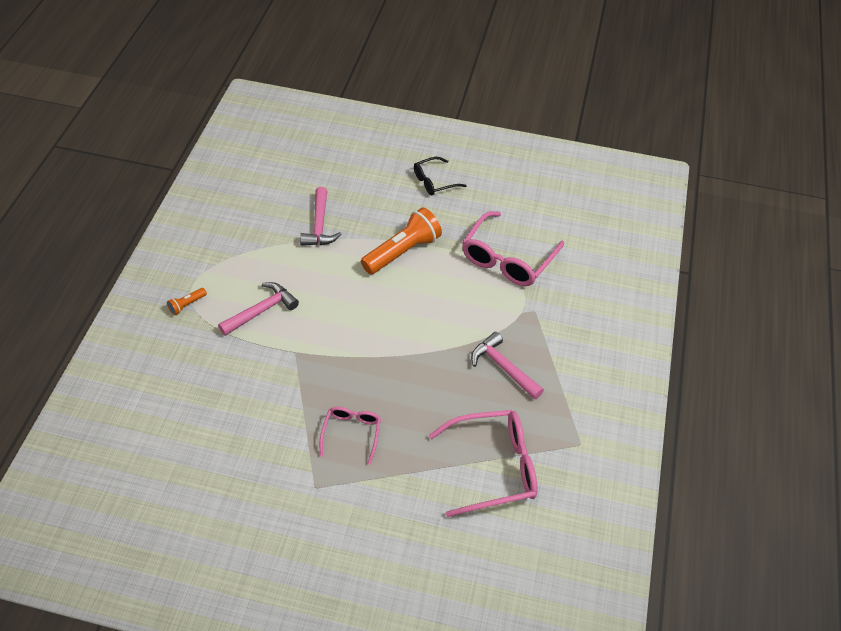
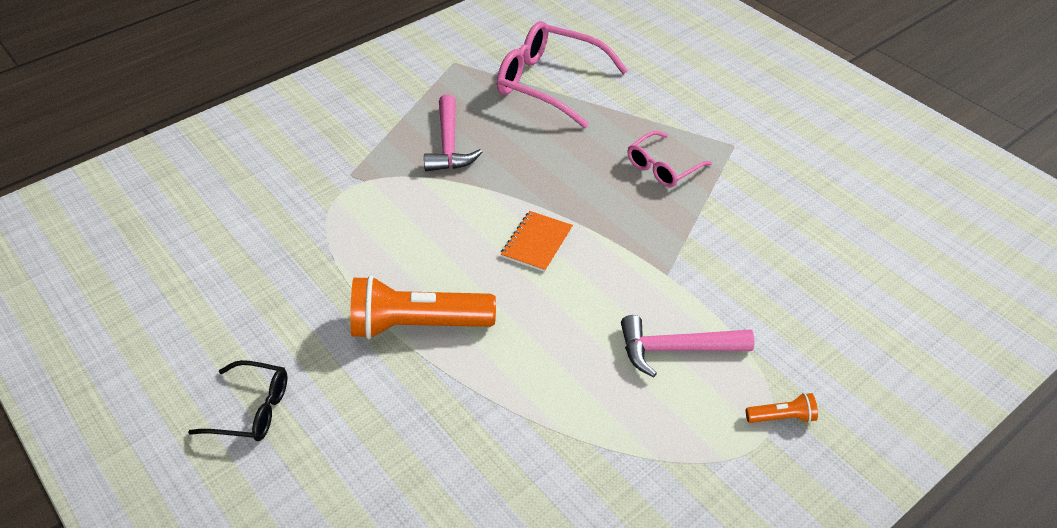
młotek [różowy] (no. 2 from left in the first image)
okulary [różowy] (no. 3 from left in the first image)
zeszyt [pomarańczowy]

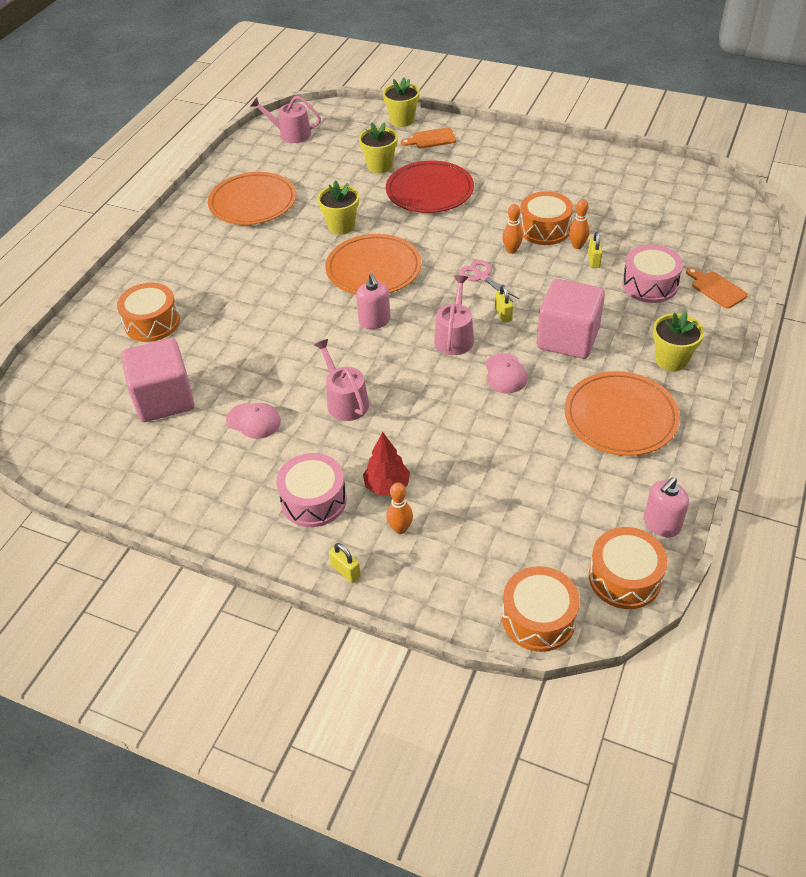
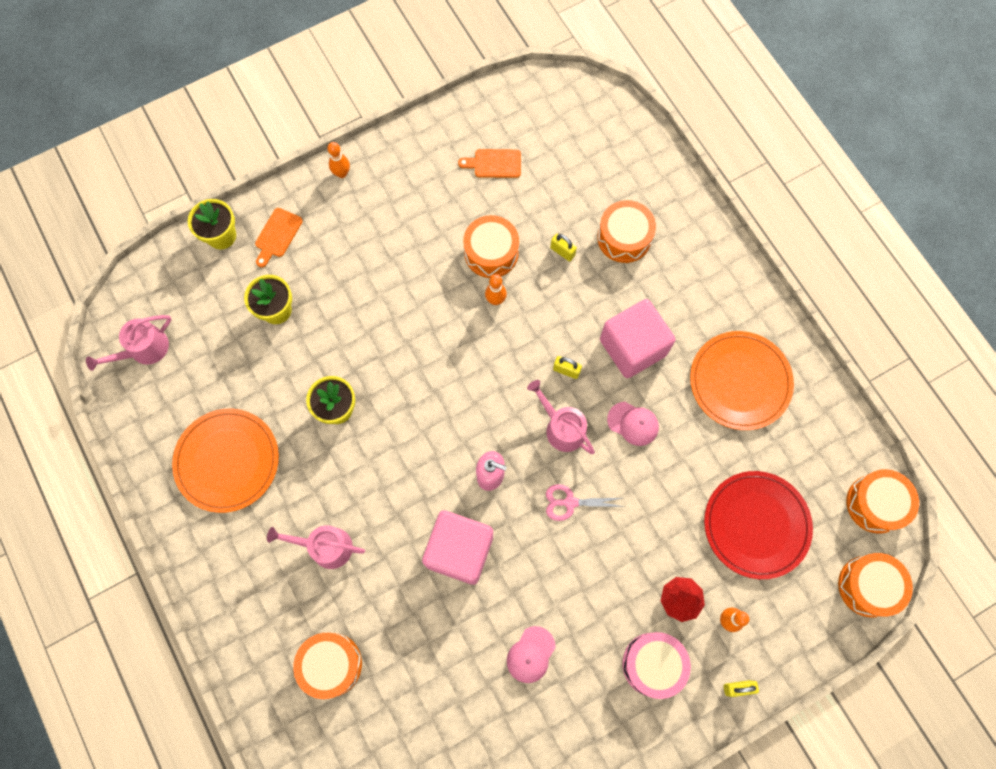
talerz [czerwony]
kręgiel [pomarańczowy] (no. 1 from left)
talerz [pomarańczowy] (no. 2 from left in the first image)
bęben [pomarańczowy] (no. 3 from left)
nożyczki [różowy]
deska do krojenia [pomarańczowy] (no. 2 from left)
doniczka [żółty] (no. 4 from left in the first image)
sześcian [różowy] (no. 1 from left)
konewka [różowy] (no. 2 from left)
czapka [różowy] (no. 1 from left)
dozownik mydła [różowy] (no. 2 from left in the first image)

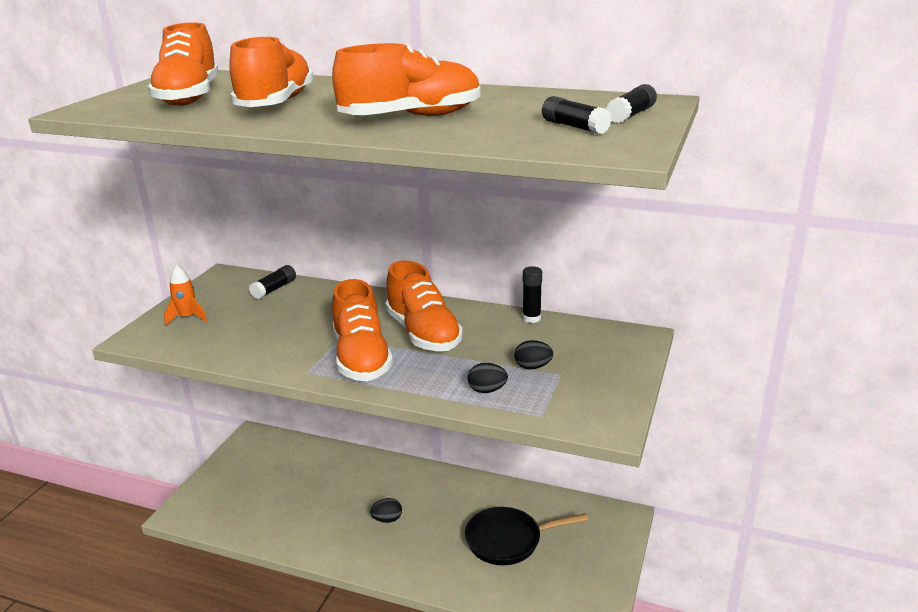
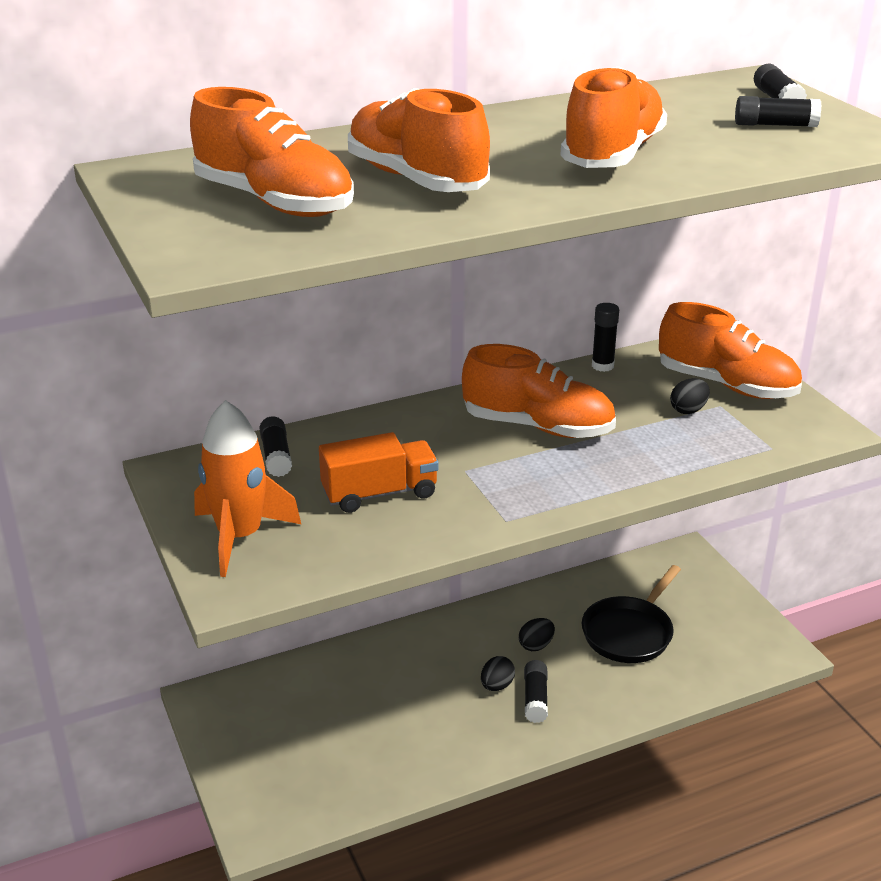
rakieta [pomarańczowy]
but [pomarańczowy] (no. 5 from left)
jajko [czarny] (no. 2 from left)
ciężarówka [pomarańczowy]
klej w sztyfcie [czarny] (no. 2 from left)

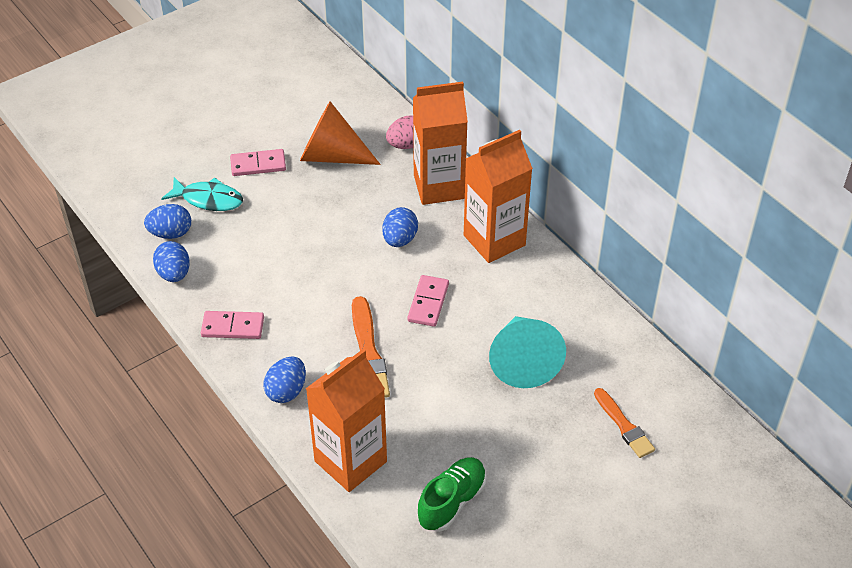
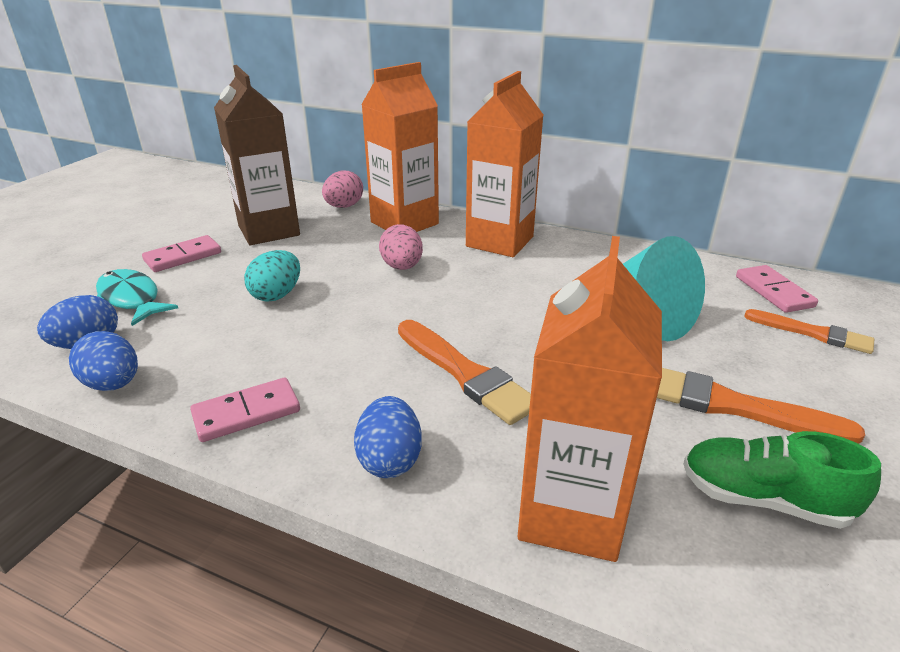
karton mleka [brązowy]
ryba [turkusowy]
jajko [różowy] (no. 2 from left)
kostka domina [różowy] (no. 3 from left)
but [zielony]
jajko [turkusowy]
pędzel [pomarańczowy] (no. 2 from left)

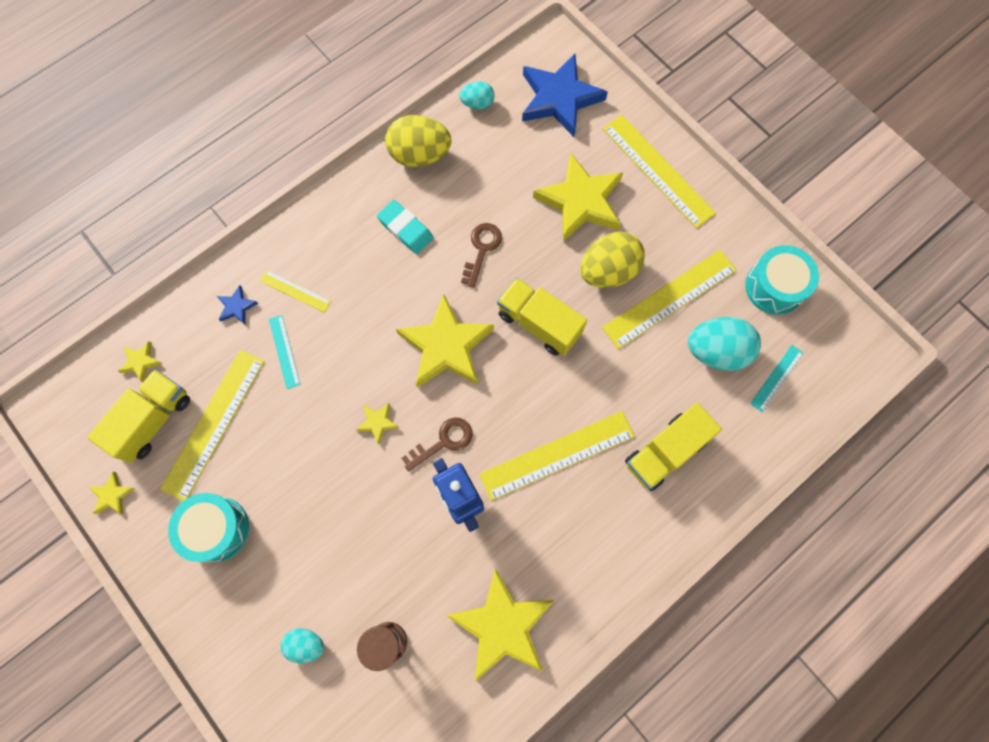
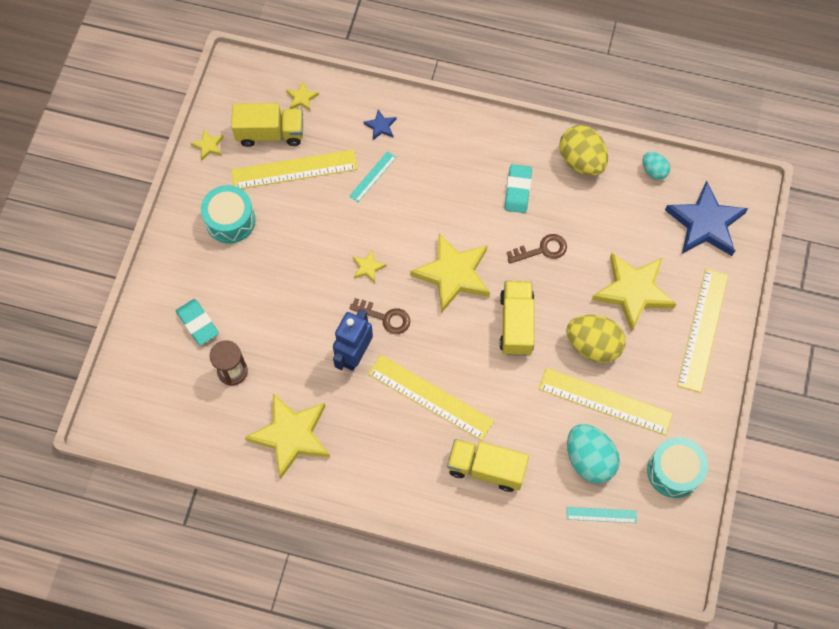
linijka [żółty] (no. 2 from left in the first image)
gumka do mazania [turkusowy] (no. 1 from left)

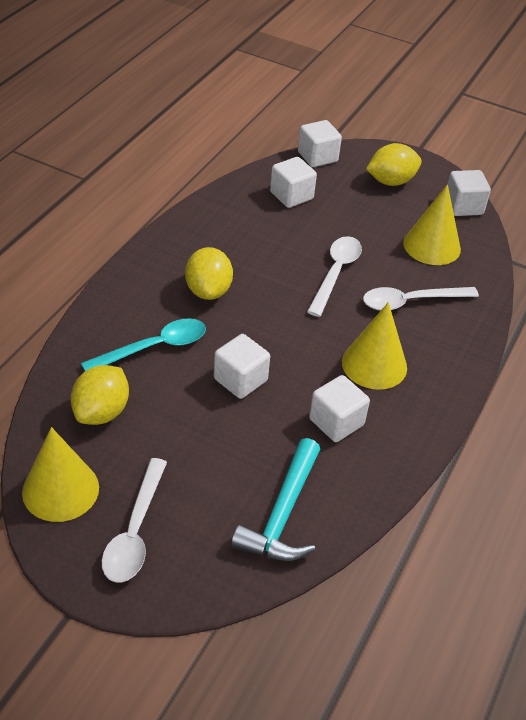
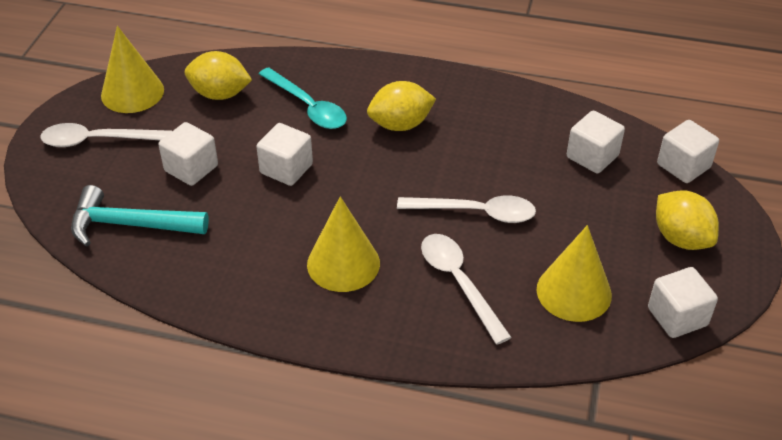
sześcian [biały] (no. 1 from left)

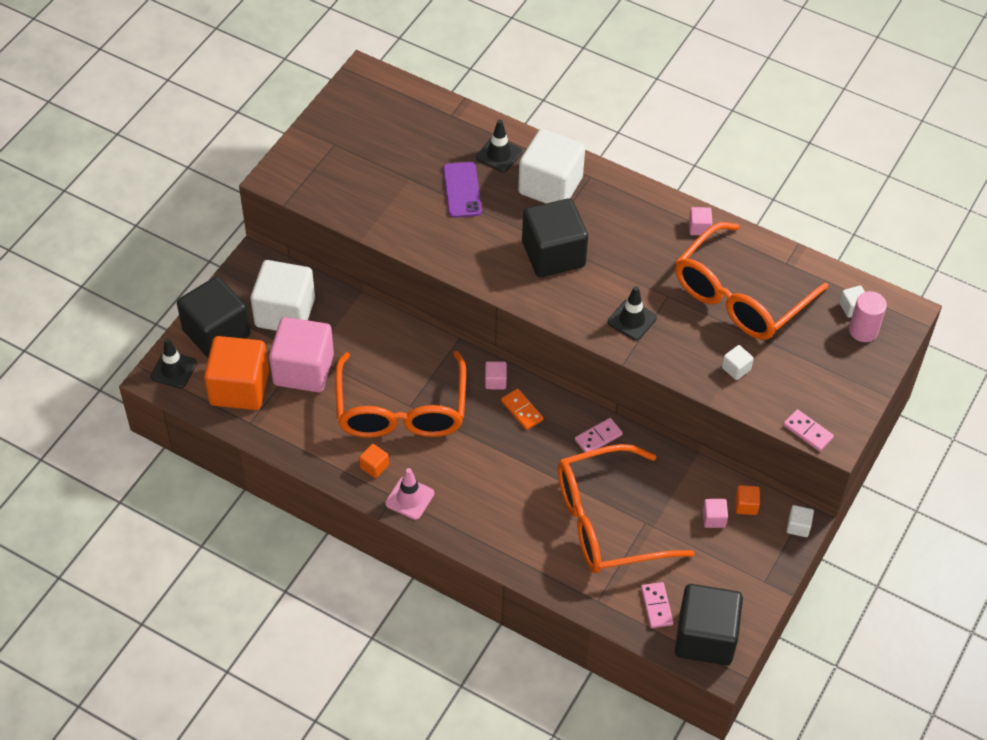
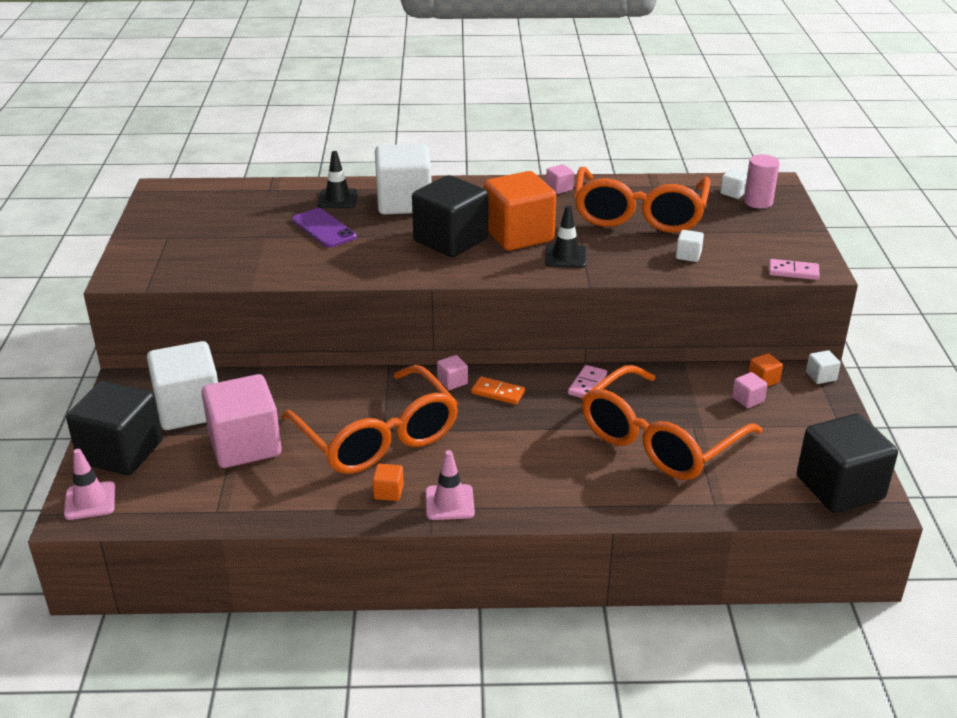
sześcian [pomarańczowy] (no. 2 from left)
pachołek [różowy] (no. 1 from left)
kostka domina [różowy] (no. 2 from left in the first image)

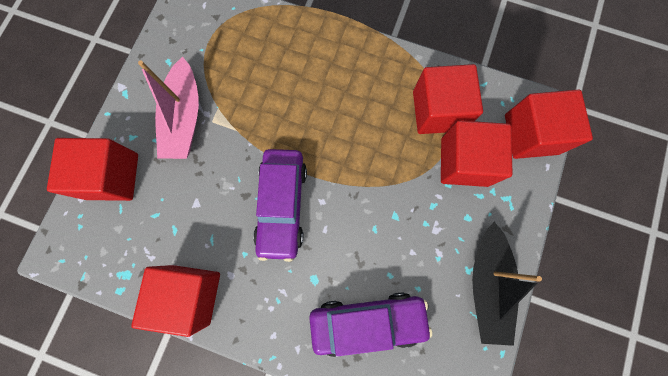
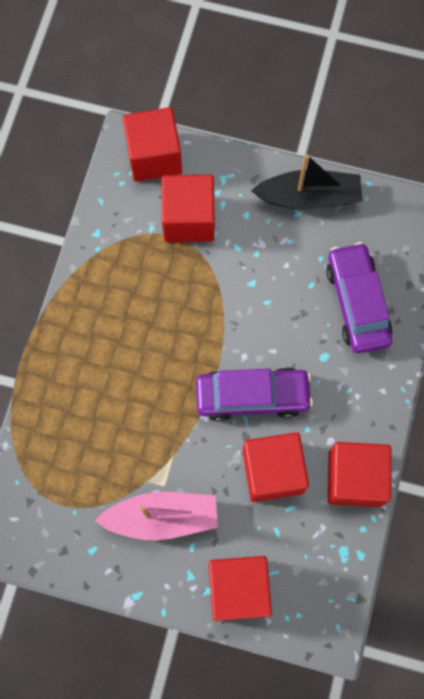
sześcian [czerwony] (no. 4 from left)

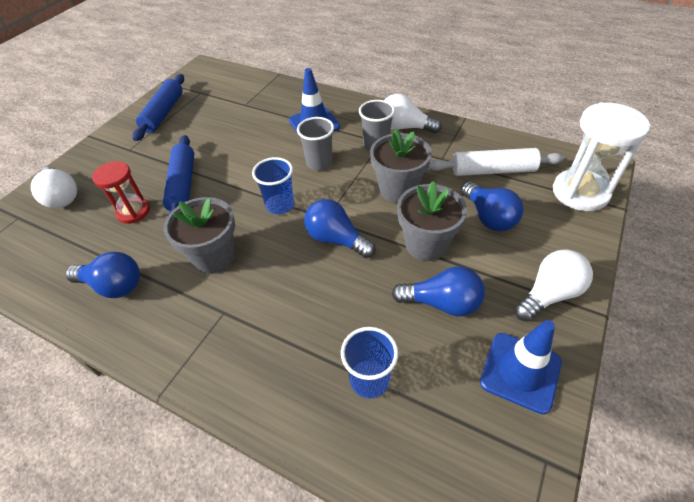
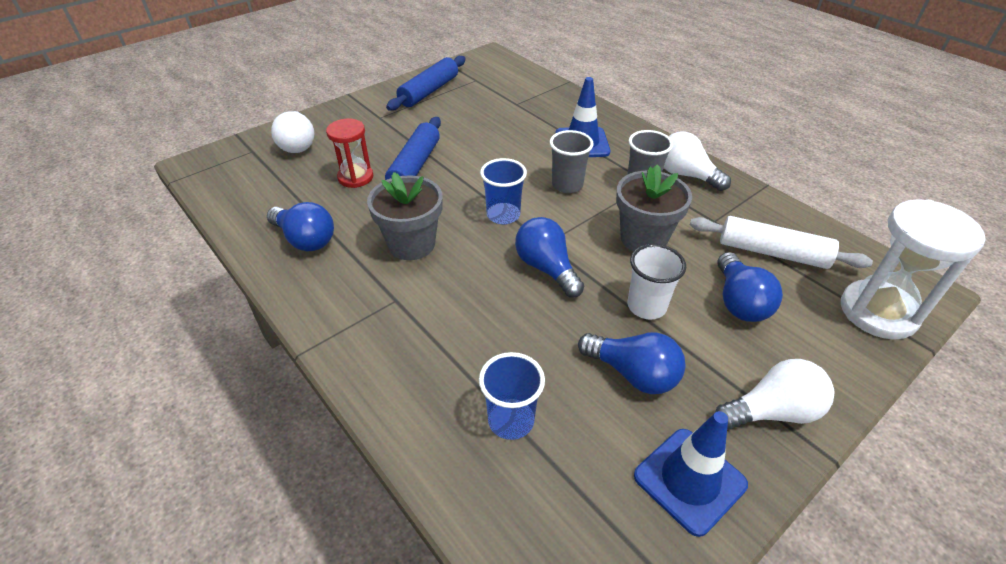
szklanka [biały]

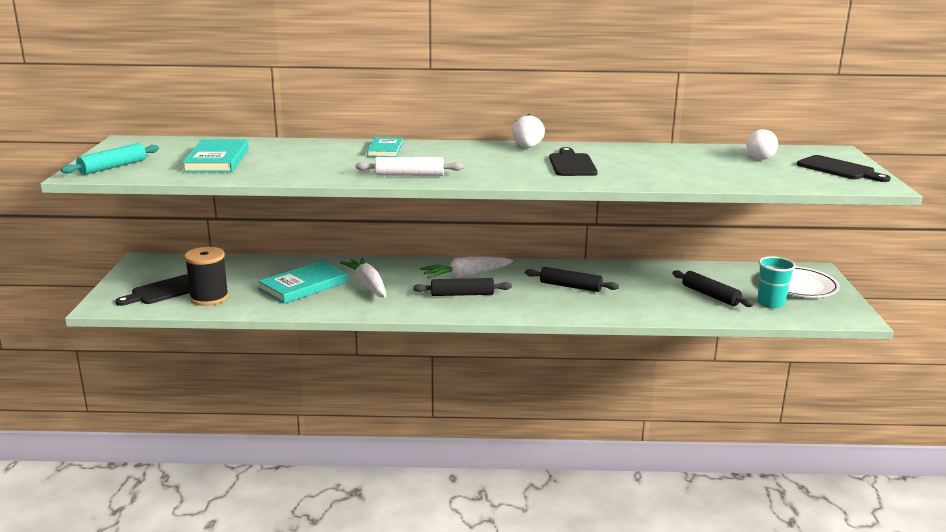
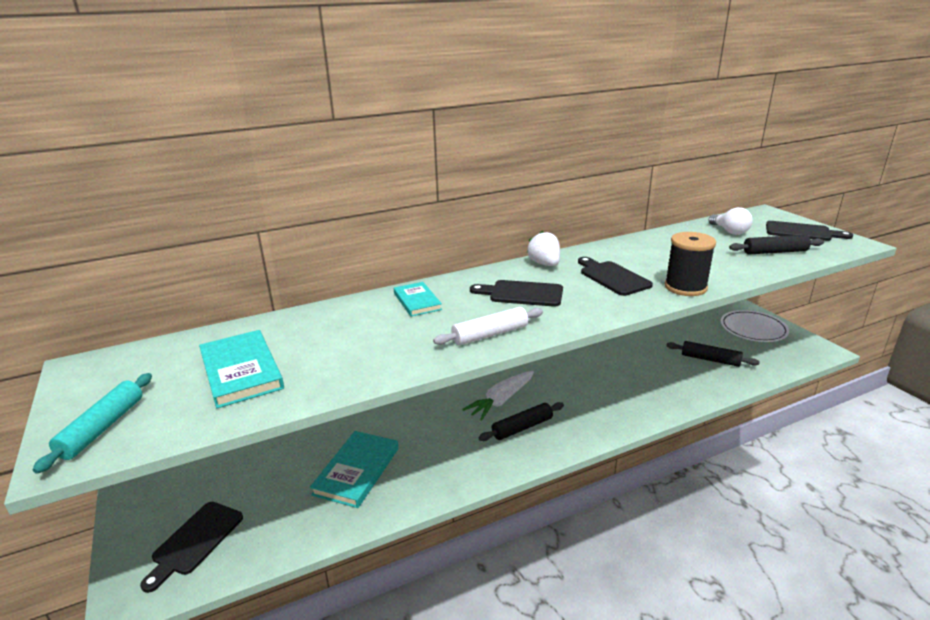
szpulka [czarny]
szklanka [turkusowy]
marchewka [biały] (no. 1 from left in the first image)
wałek do ciasta [czarny] (no. 3 from left)
deska do krojenia [czarny] (no. 2 from left)

